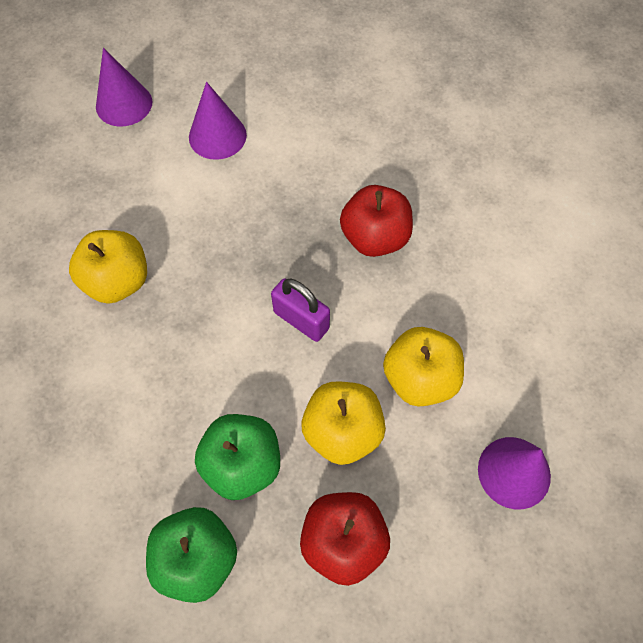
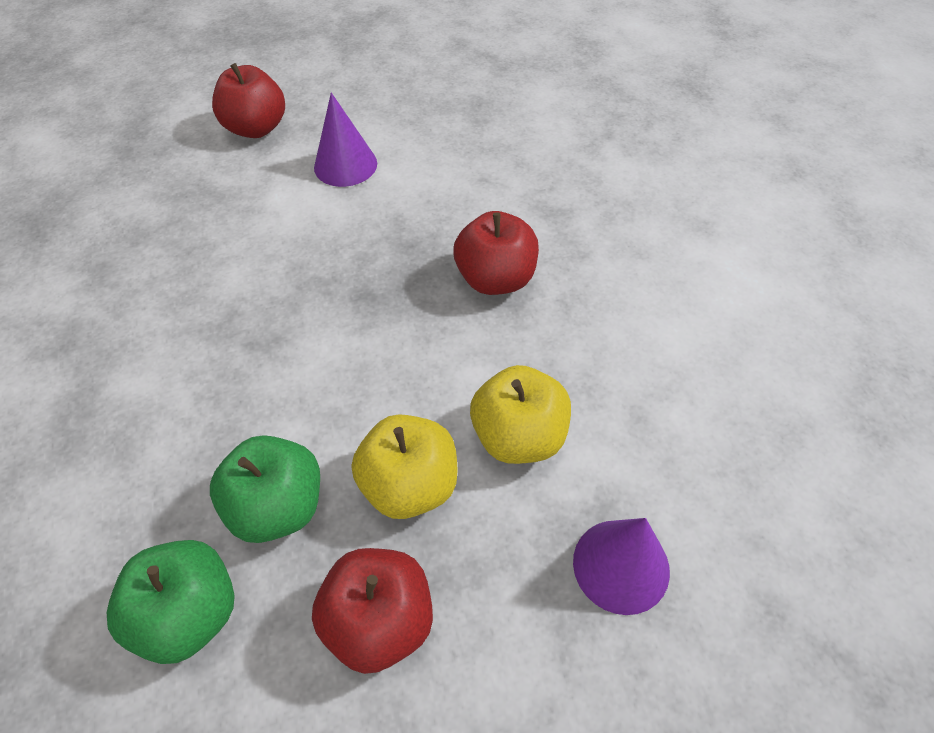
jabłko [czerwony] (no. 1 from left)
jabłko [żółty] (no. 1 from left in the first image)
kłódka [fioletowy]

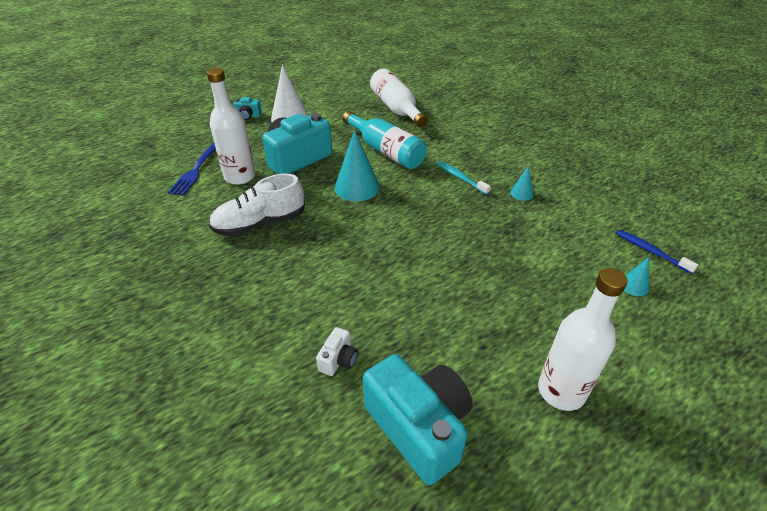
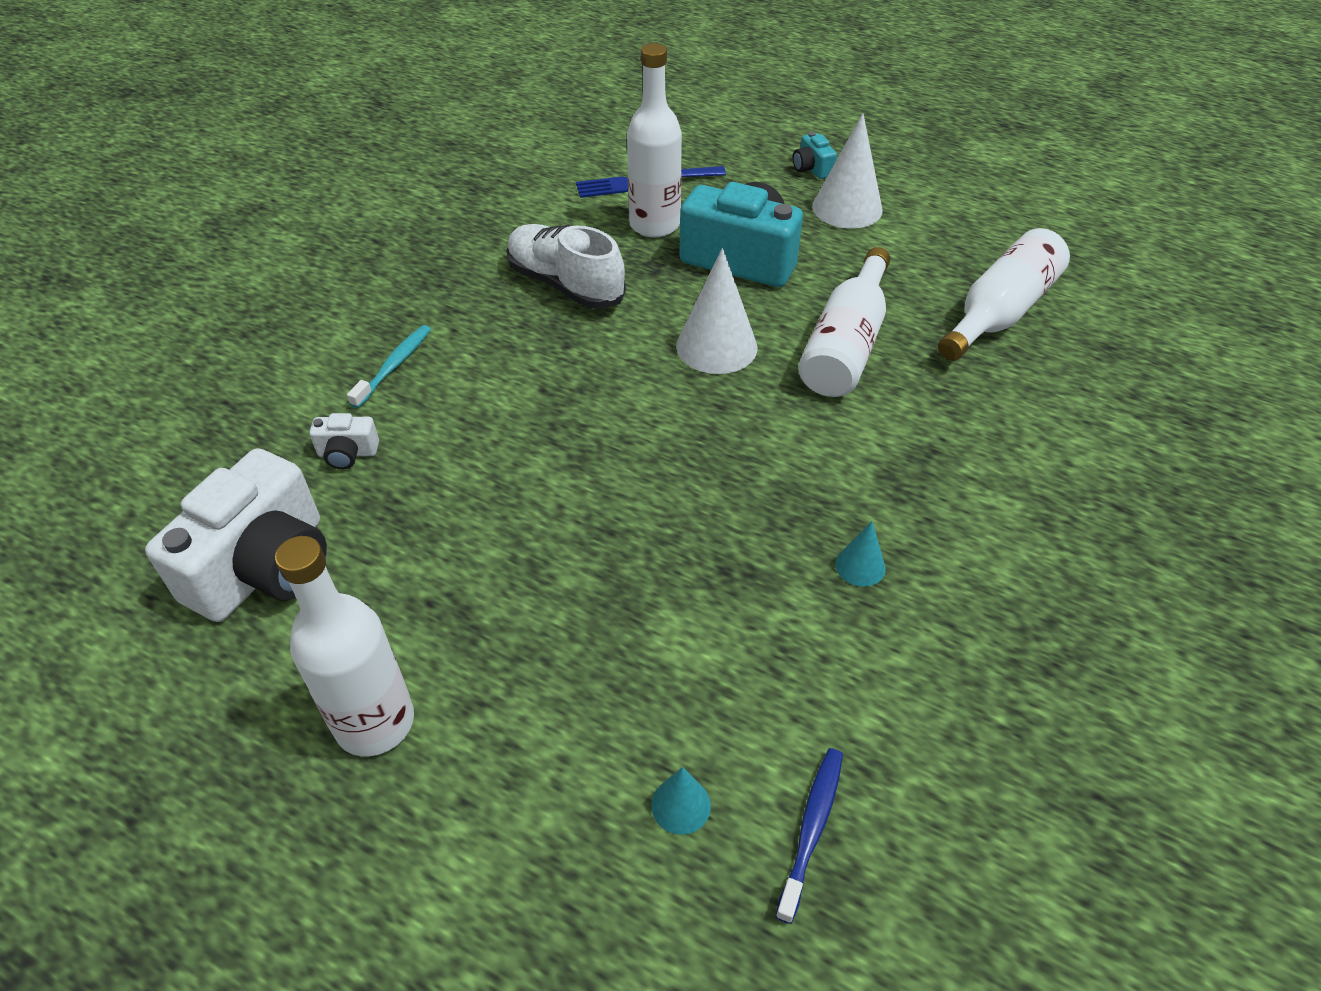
butelka [biały] (no. 3 from left)
stożek [biały] (no. 1 from left)
szczoteczka do zębów [turkusowy]
aparat fotograficzny [biały] (no. 1 from left)

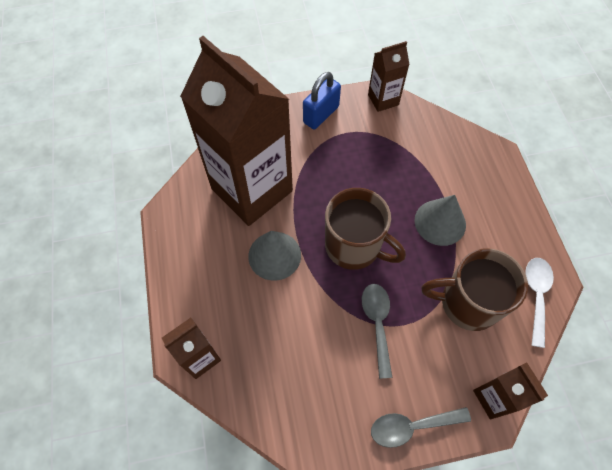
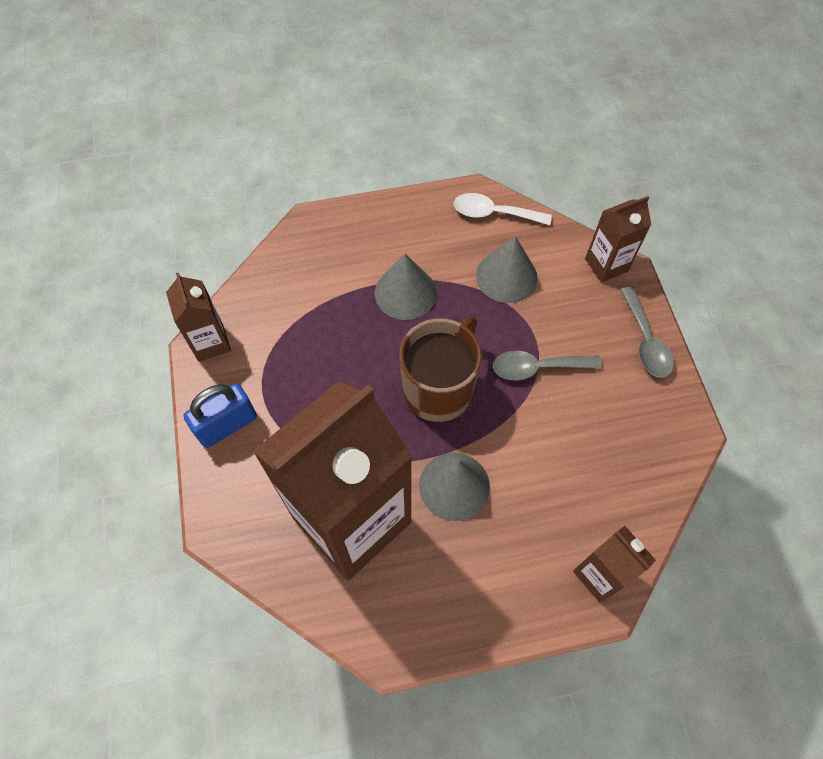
kłódka [niebieski]
stożek [szary] (no. 3 from left)

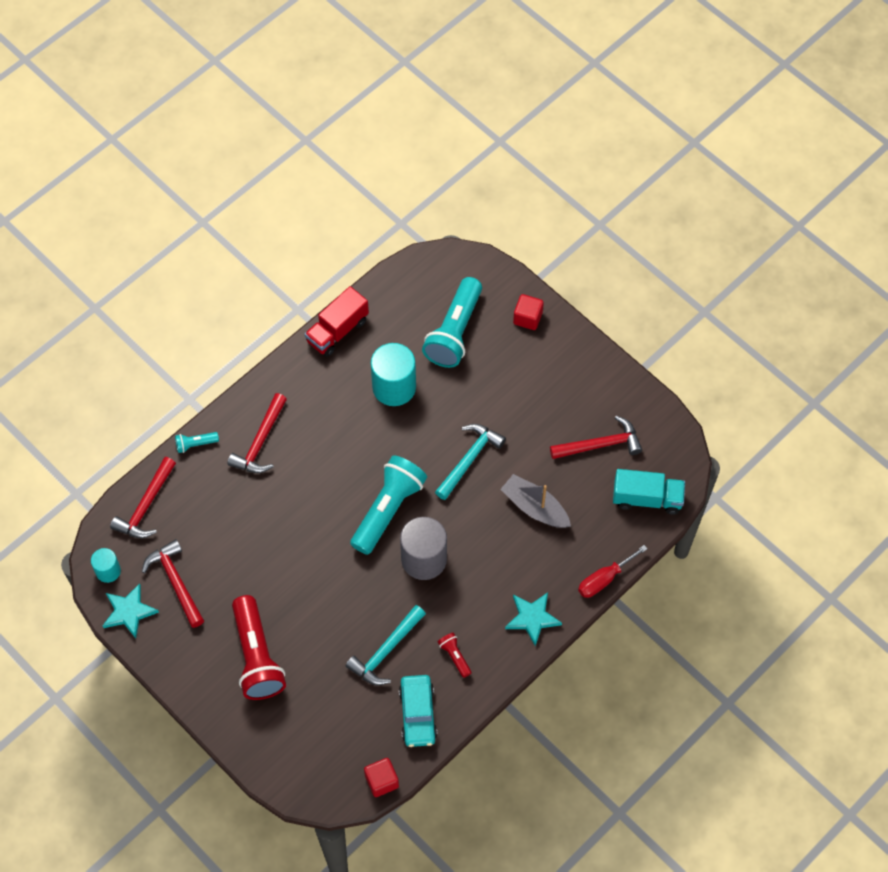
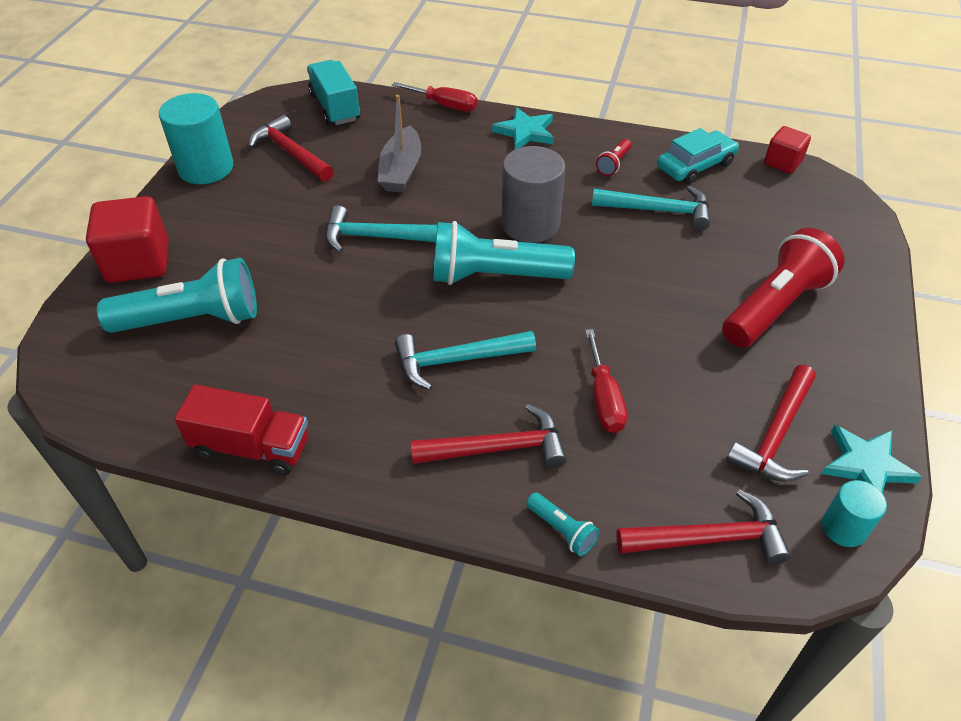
sześcian [czerwony] (no. 1 from left)
walec [turkusowy] (no. 1 from left)
śrubokręt [czerwony] (no. 2 from left)
młotek [turkusowy] (no. 2 from left)

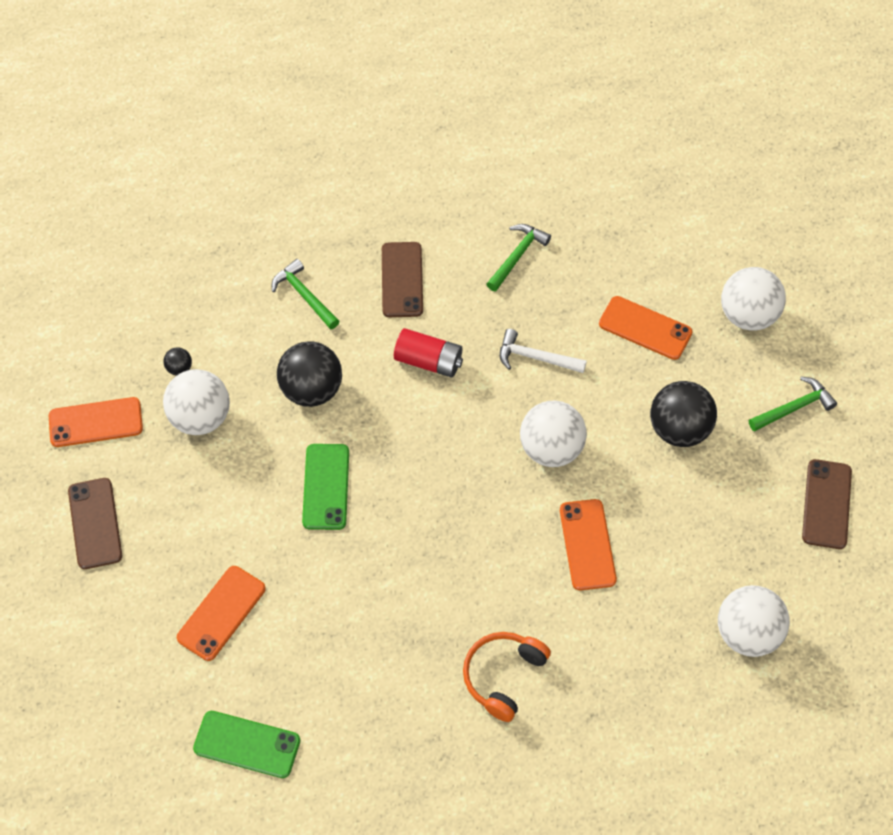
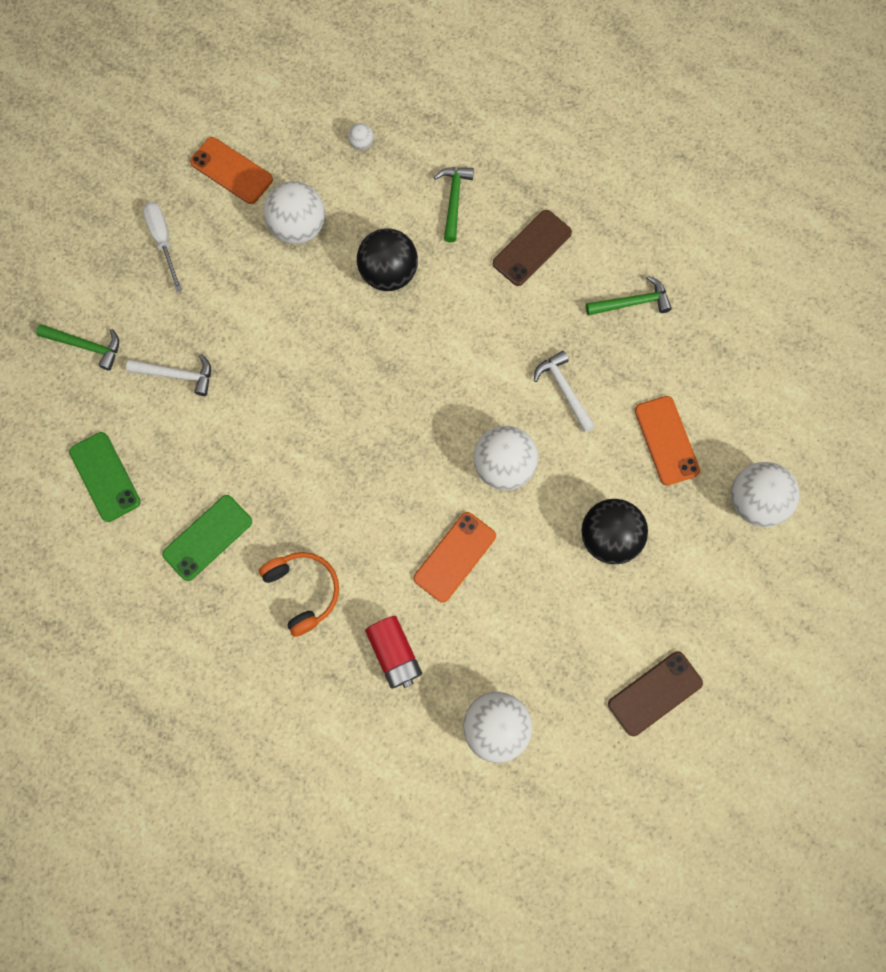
bateria [czerwony]
piłka [czarny] (no. 1 from left in the first image)
młotek [zielony] (no. 1 from left)
telefon [zielony] (no. 2 from left)
śrubokręt [biały]
młotek [biały] (no. 1 from left)
słuchawki [pomarańczowy]
piłka [biały] (no. 2 from left)

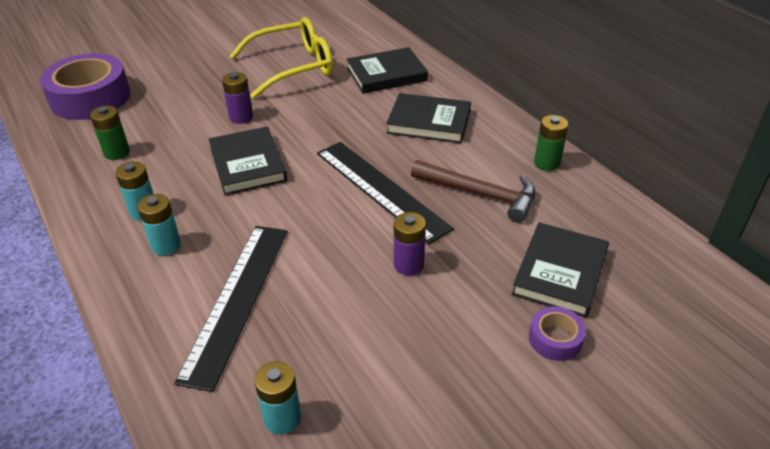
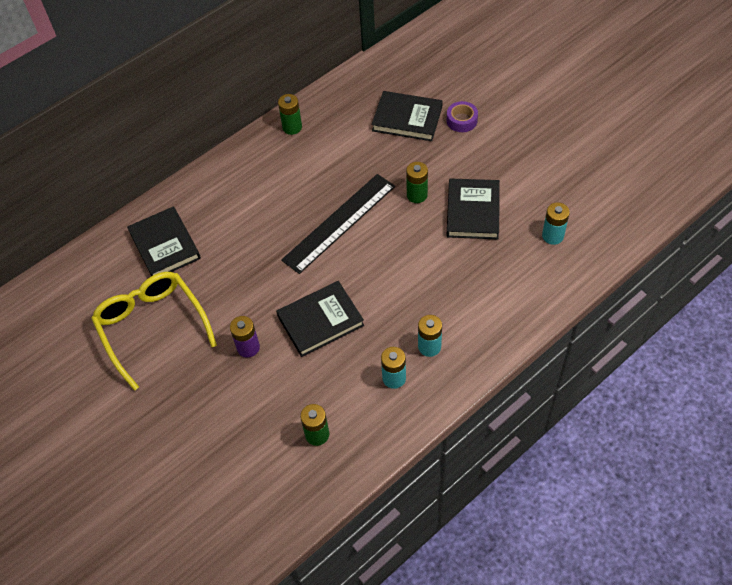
taśma klejąca [fioletowy] (no. 1 from left in the first image)
książka [czarny] (no. 4 from left)
młotek [brązowy]
bateria [zielony] (no. 3 from left)
linijka [czarny] (no. 1 from left in the first image)

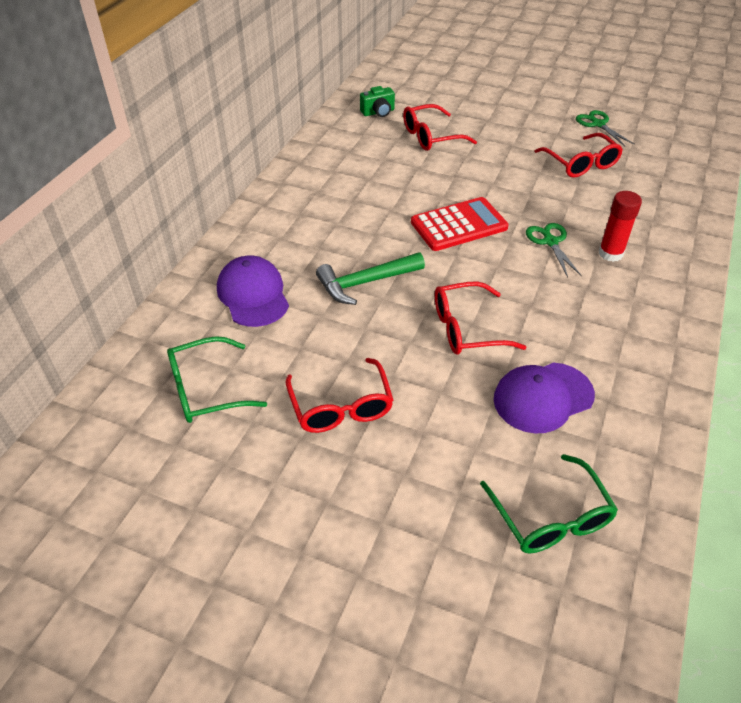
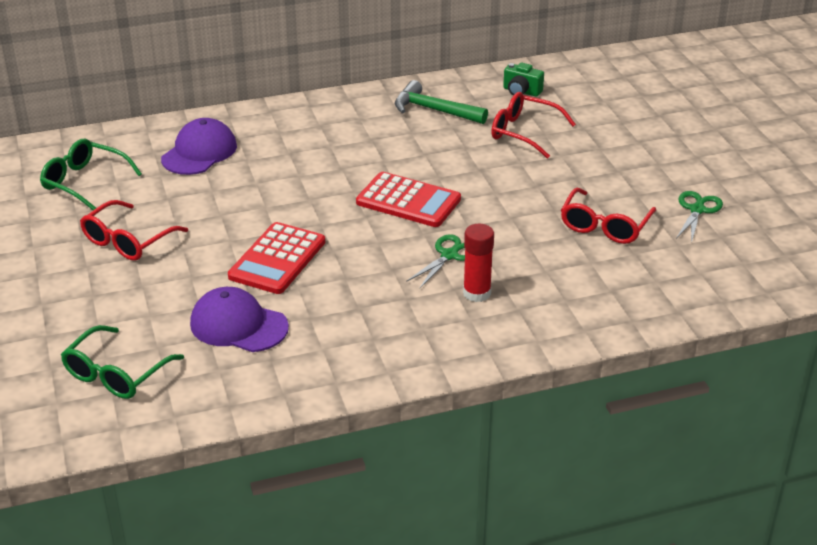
młotek [zielony]
kalkulator [czerwony] (no. 1 from left)

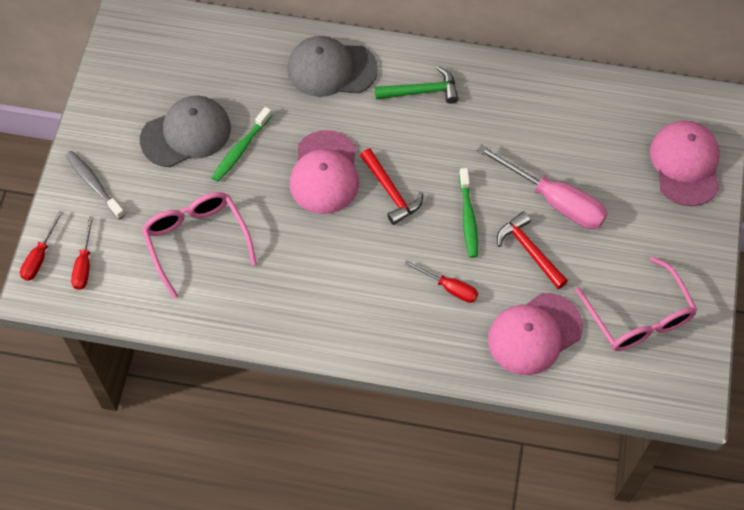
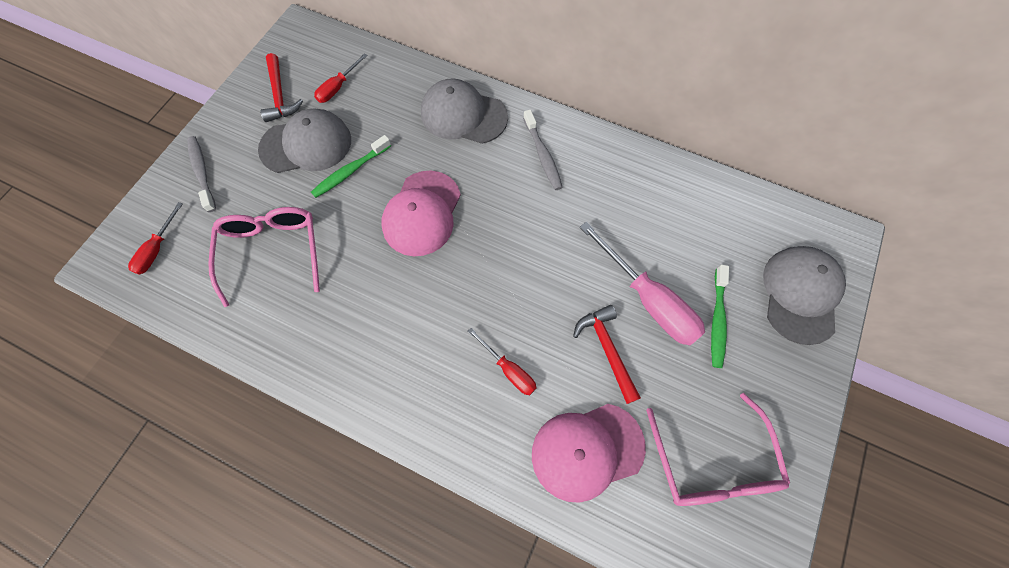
szczoteczka do zębów [szary] (no. 2 from left)
czapka [szary] (no. 3 from left)
młotek [czerwony] (no. 1 from left)
szczoteczka do zębów [zielony] (no. 2 from left)
śrubokręt [czerwony] (no. 2 from left)

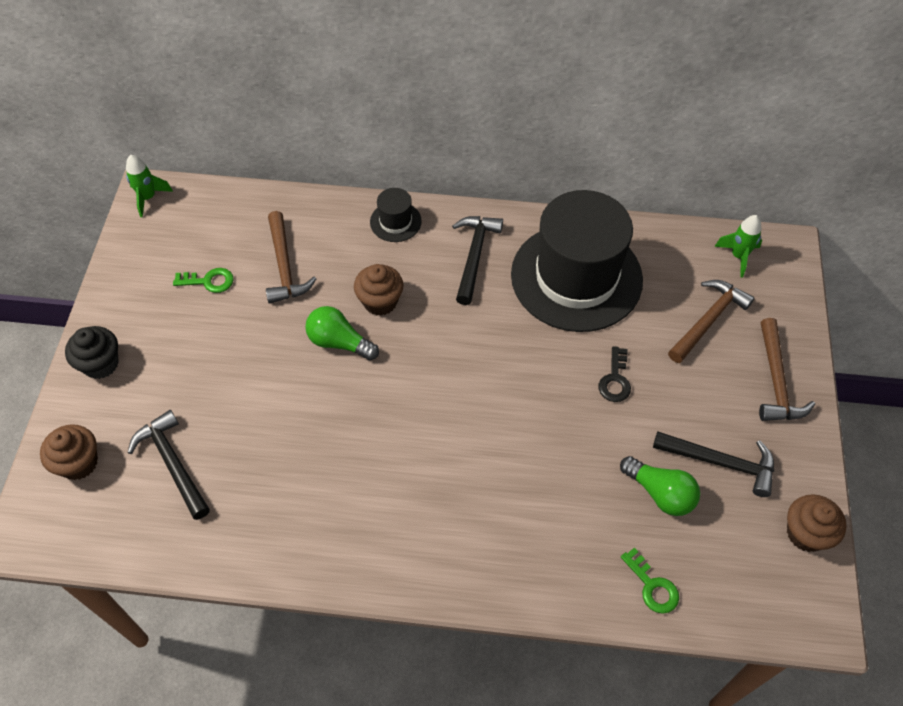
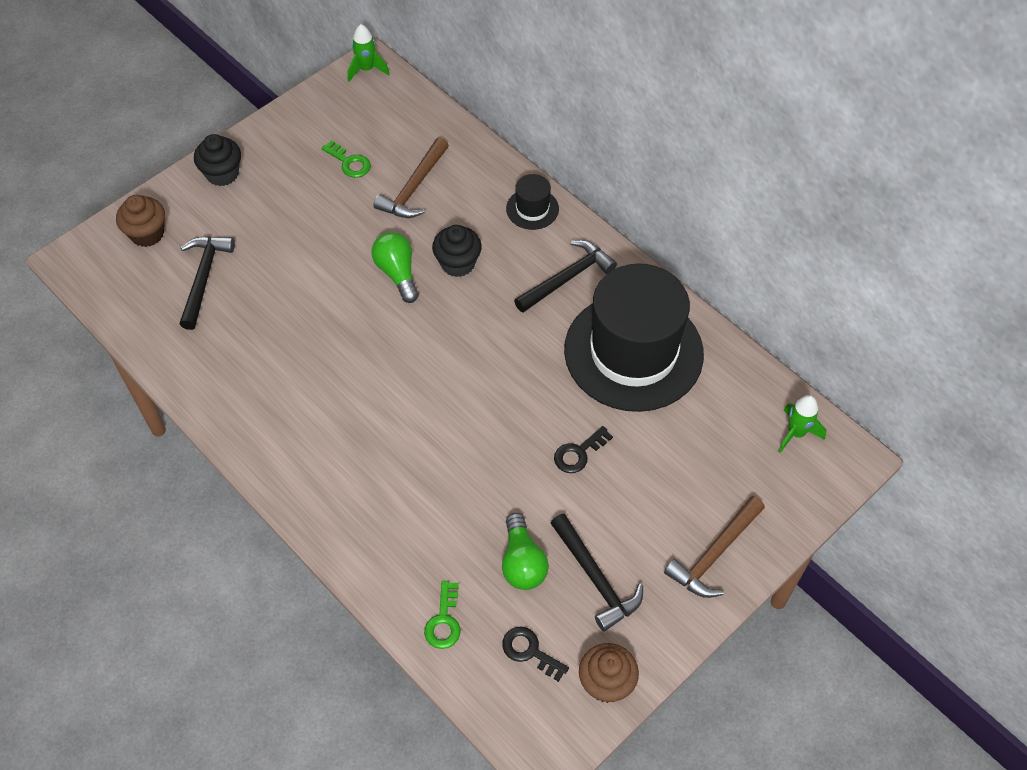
muffinka [czarny] (no. 2 from left)
młotek [brązowy] (no. 2 from left in the first image)
klucz [czarny] (no. 1 from left)

